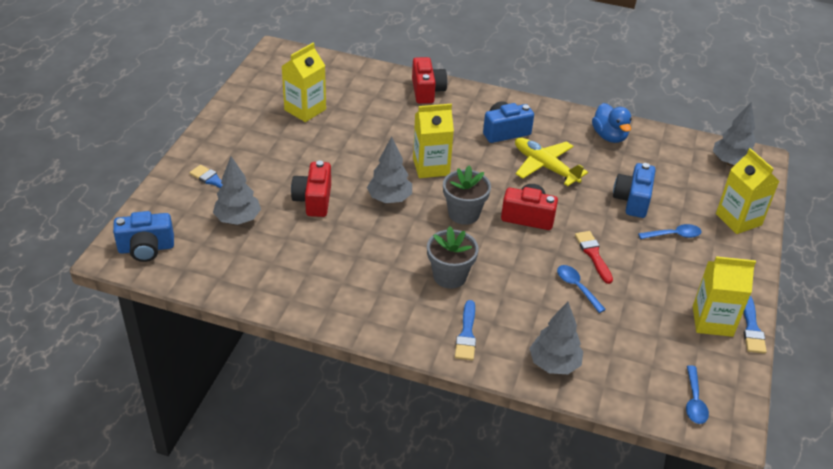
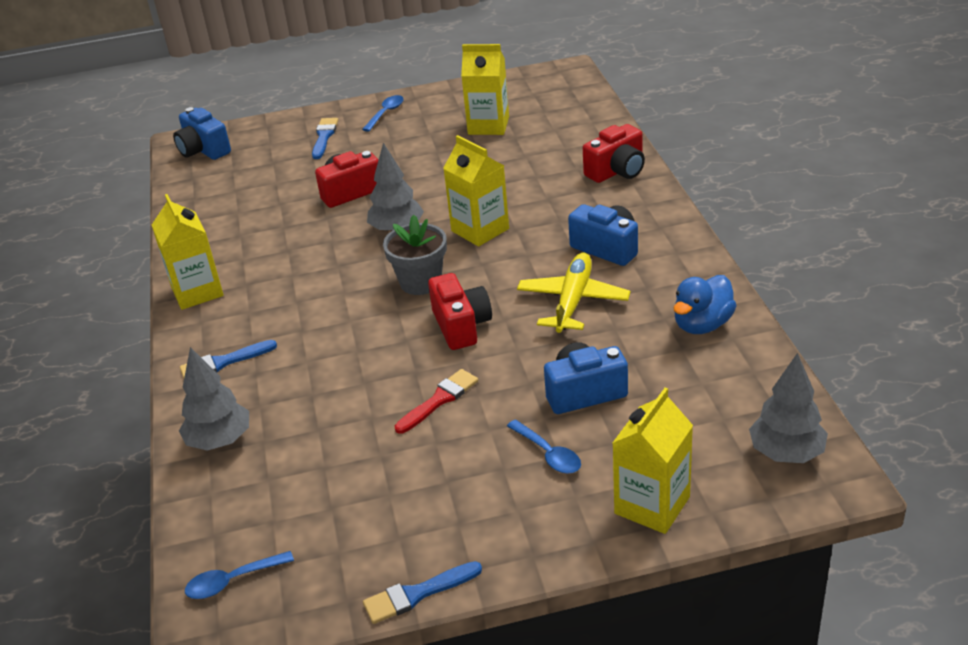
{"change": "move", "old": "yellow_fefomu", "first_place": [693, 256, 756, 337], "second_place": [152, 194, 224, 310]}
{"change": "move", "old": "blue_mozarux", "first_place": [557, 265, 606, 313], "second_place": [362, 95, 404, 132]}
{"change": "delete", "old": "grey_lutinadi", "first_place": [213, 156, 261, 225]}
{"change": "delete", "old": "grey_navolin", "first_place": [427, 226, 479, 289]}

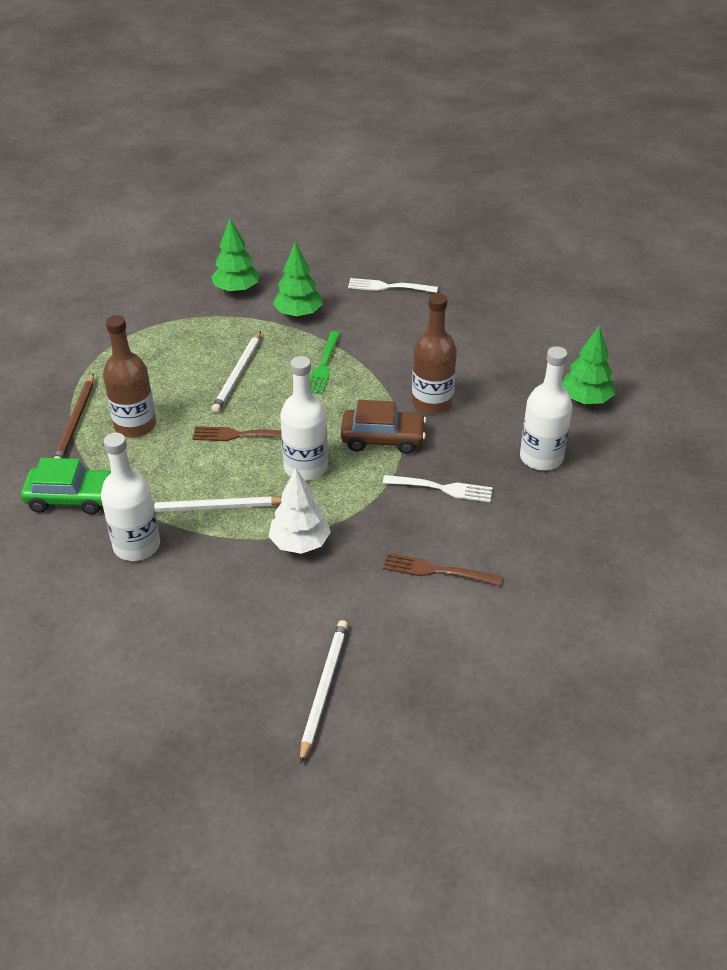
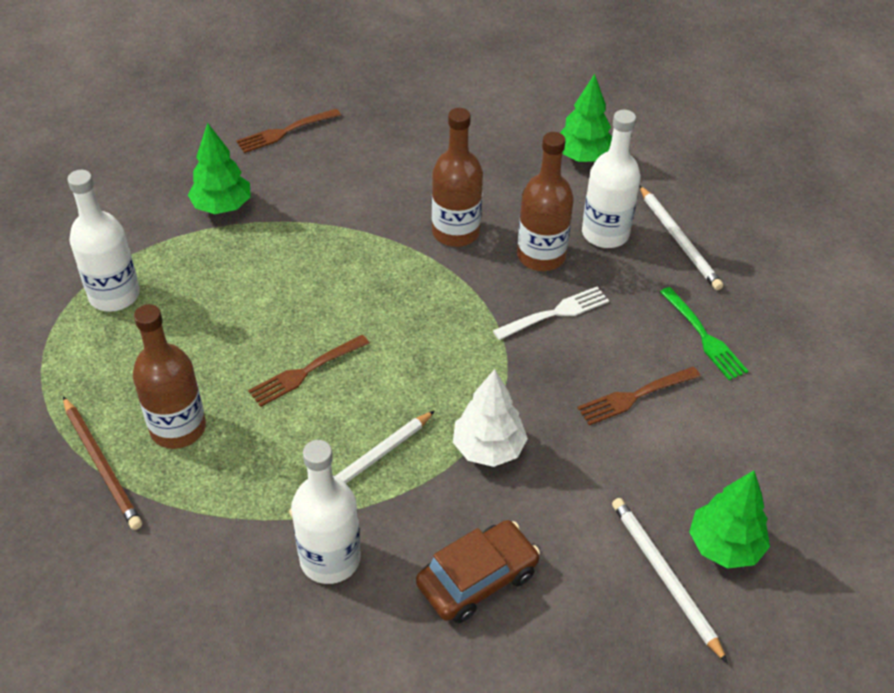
{"change": "move", "old": "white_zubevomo", "first_place": [280, 356, 328, 481], "second_place": [67, 170, 140, 312]}
{"change": "recolor", "old": "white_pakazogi", "new": "brown_pakazogi", "first_place": [348, 278, 438, 293], "second_place": [236, 109, 341, 153]}
{"change": "move", "old": "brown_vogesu", "first_place": [341, 400, 426, 454], "second_place": [416, 520, 540, 623]}
{"change": "insert", "new": "brown_zubevomo", "second_place": [517, 132, 574, 271]}
{"change": "move", "old": "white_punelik", "first_place": [211, 331, 261, 413], "second_place": [639, 185, 723, 290]}
{"change": "move", "old": "green_pakazogi", "first_place": [310, 331, 340, 394], "second_place": [660, 287, 748, 380]}
{"change": "move", "old": "green_lutinadi", "first_place": [211, 219, 259, 293], "second_place": [689, 470, 770, 568]}
{"change": "delete", "old": "green_vogesu", "first_place": [21, 458, 111, 514]}

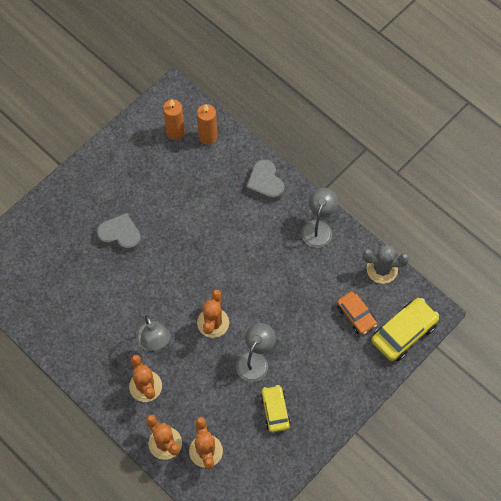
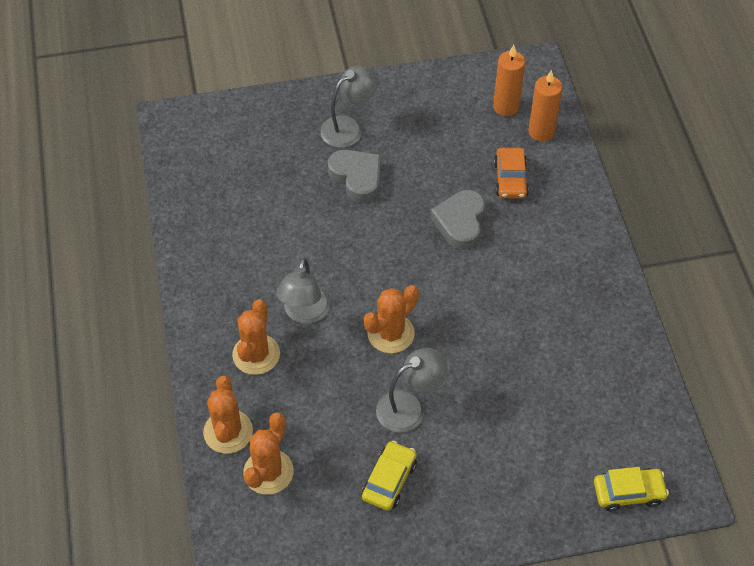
{"change": "move", "old": "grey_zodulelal", "first_place": [301, 188, 338, 248], "second_place": [320, 66, 378, 148]}
{"change": "move", "old": "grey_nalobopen", "first_place": [246, 159, 285, 201], "second_place": [430, 190, 485, 250]}
{"change": "move", "old": "orange_vogesu", "first_place": [337, 291, 377, 335], "second_place": [494, 148, 529, 199]}
{"change": "resize", "old": "yellow_vogesu", "first_place": [371, 298, 439, 361], "second_place": [594, 467, 669, 511], "factor": 0.65}
{"change": "delete", "old": "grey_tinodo", "first_place": [363, 245, 409, 284]}

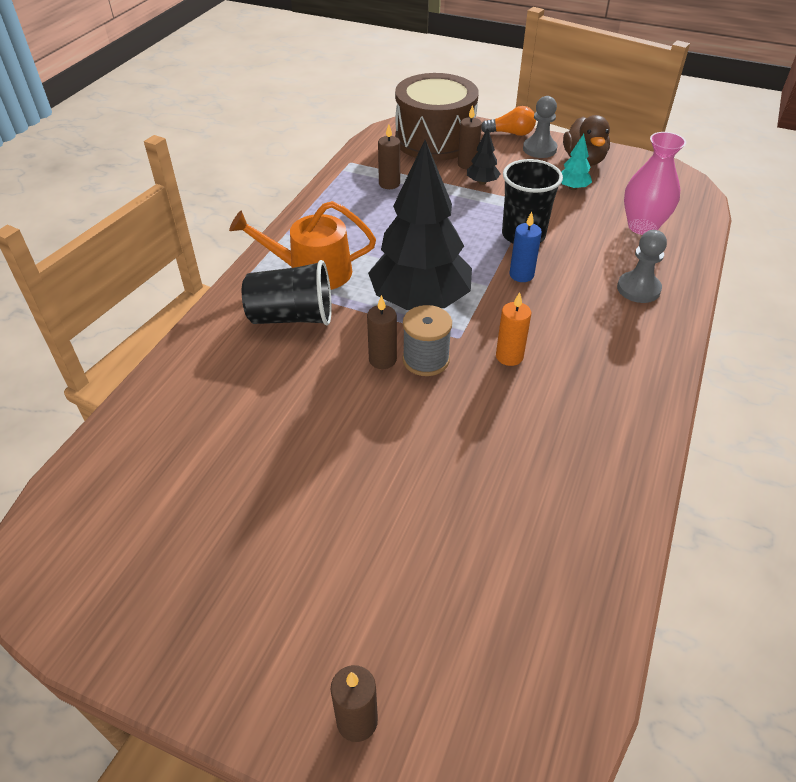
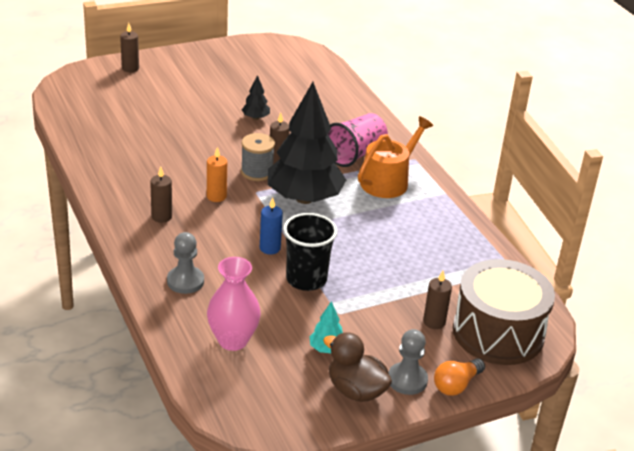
{"change": "move", "old": "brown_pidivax", "first_place": [378, 124, 400, 189], "second_place": [150, 166, 172, 223]}
{"change": "move", "old": "black_lutinadi", "first_place": [467, 128, 500, 185], "second_place": [242, 75, 270, 120]}
{"change": "recolor", "old": "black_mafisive", "new": "pink_mafisive", "first_place": [242, 260, 332, 325], "second_place": [328, 113, 388, 167]}

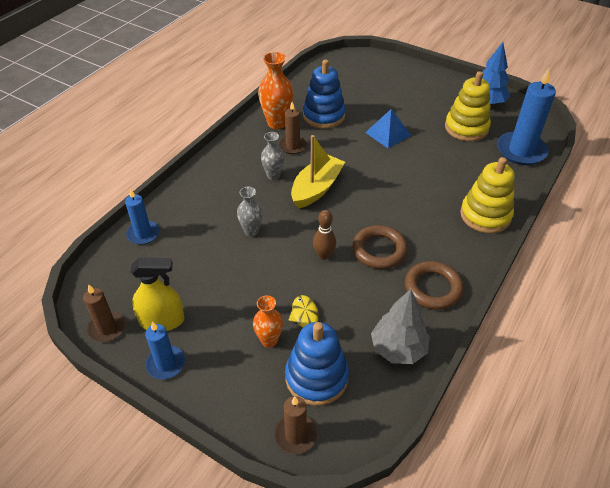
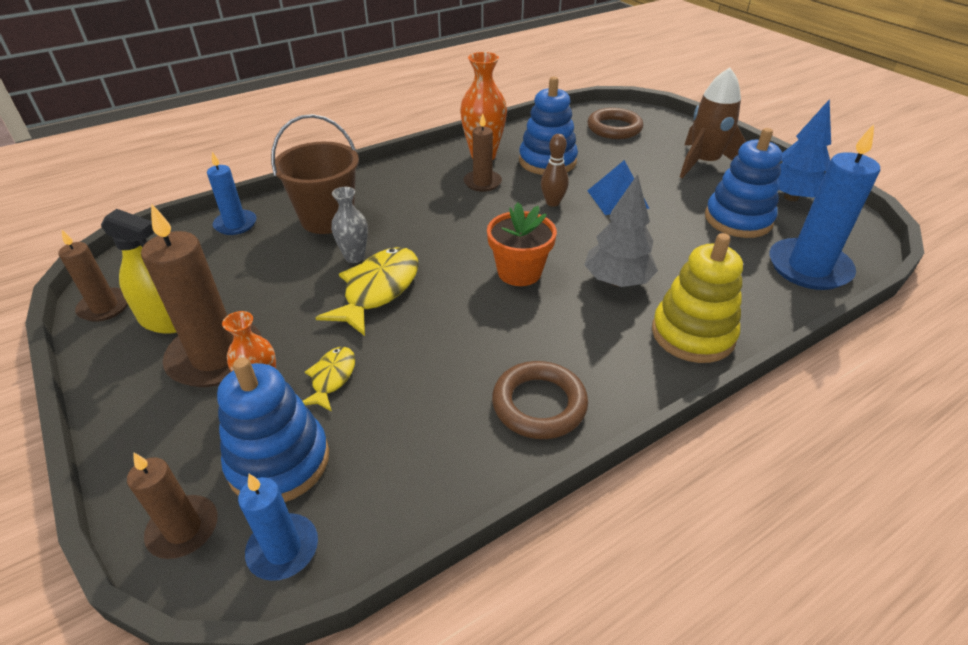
{"change": "insert", "new": "brown_pidivax", "second_place": [141, 203, 262, 387]}
{"change": "move", "old": "blue_pidivax", "first_place": [145, 322, 185, 379], "second_place": [238, 474, 318, 581]}
{"change": "insert", "new": "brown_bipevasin", "second_place": [271, 114, 359, 234]}
{"change": "insert", "new": "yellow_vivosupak", "second_place": [315, 247, 419, 336]}
{"change": "insert", "new": "orange_navolin", "second_place": [487, 202, 557, 286]}
{"change": "move", "old": "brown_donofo", "first_place": [313, 210, 336, 260], "second_place": [541, 134, 569, 207]}
{"change": "move", "old": "grey_lutinadi", "first_place": [371, 289, 430, 364], "second_place": [584, 174, 658, 287]}
{"change": "move", "old": "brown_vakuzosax", "first_place": [352, 225, 408, 269], "second_place": [588, 108, 643, 139]}
{"change": "insert", "new": "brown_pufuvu", "second_place": [680, 67, 746, 178]}
{"change": "recolor", "old": "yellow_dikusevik", "new": "blue_dikusevik", "first_place": [445, 71, 491, 141], "second_place": [705, 128, 782, 238]}
{"change": "delete", "old": "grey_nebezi", "first_place": [261, 132, 284, 180]}
{"change": "delete", "old": "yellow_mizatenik", "first_place": [291, 135, 345, 209]}

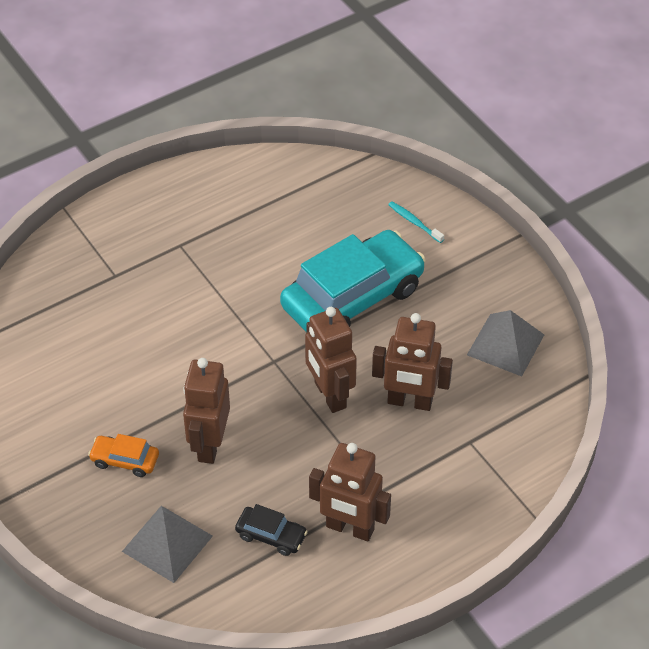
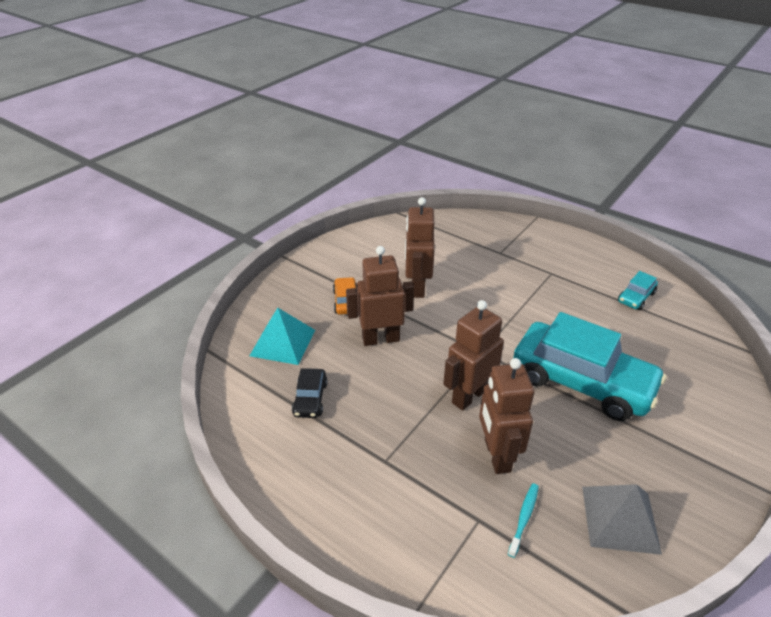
{"change": "recolor", "old": "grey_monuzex", "new": "turquoise_monuzex", "first_place": [122, 506, 213, 583], "second_place": [249, 308, 315, 365]}
{"change": "move", "old": "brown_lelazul", "first_place": [309, 443, 391, 541], "second_place": [405, 197, 435, 298]}
{"change": "move", "old": "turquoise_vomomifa", "first_place": [388, 202, 444, 243], "second_place": [508, 483, 539, 558]}
{"change": "insert", "new": "turquoise_vogesu", "second_place": [618, 271, 658, 310]}

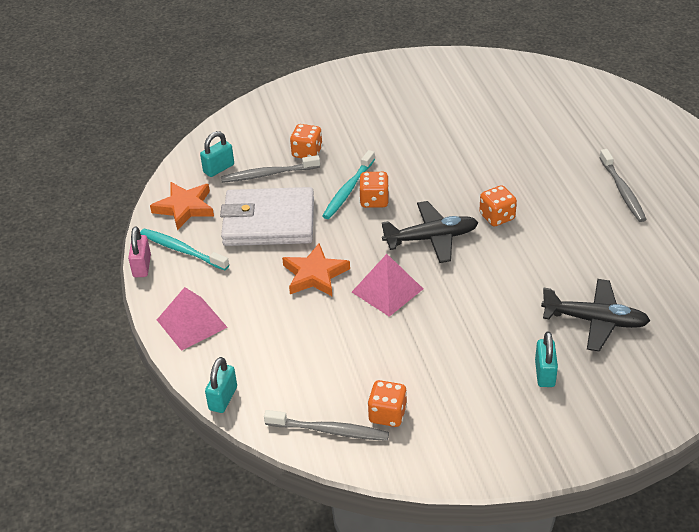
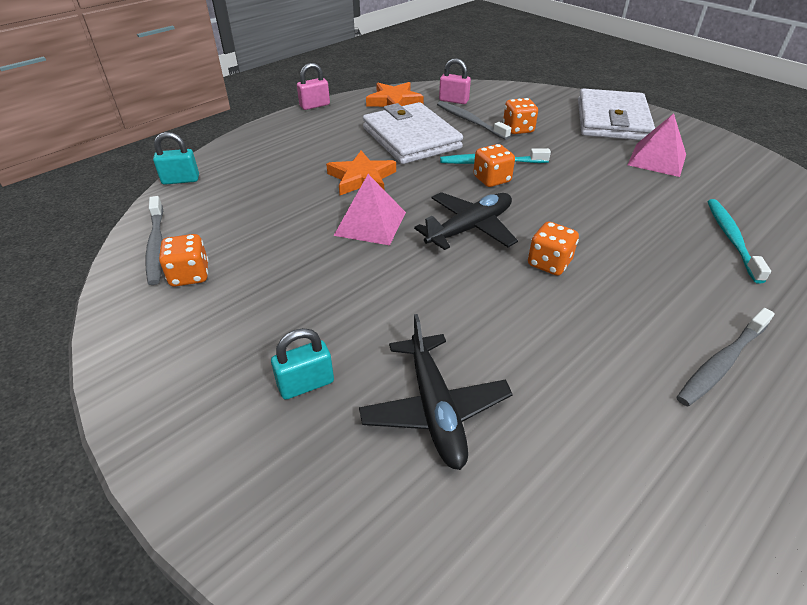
{"change": "rotate", "old": "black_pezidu", "first_place": [382, 201, 479, 263], "second_place": [414, 192, 518, 250], "degrees": -90}
{"change": "recolor", "old": "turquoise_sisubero", "new": "pink_sisubero", "first_place": [200, 131, 234, 177], "second_place": [439, 58, 471, 104]}
{"change": "insert", "new": "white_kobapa", "second_place": [578, 88, 655, 140]}
{"change": "move", "old": "pink_monuzex", "first_place": [157, 287, 227, 351], "second_place": [628, 113, 686, 177]}
{"change": "move", "old": "turquoise_vomomifa", "first_place": [140, 228, 229, 270], "second_place": [707, 199, 771, 284]}

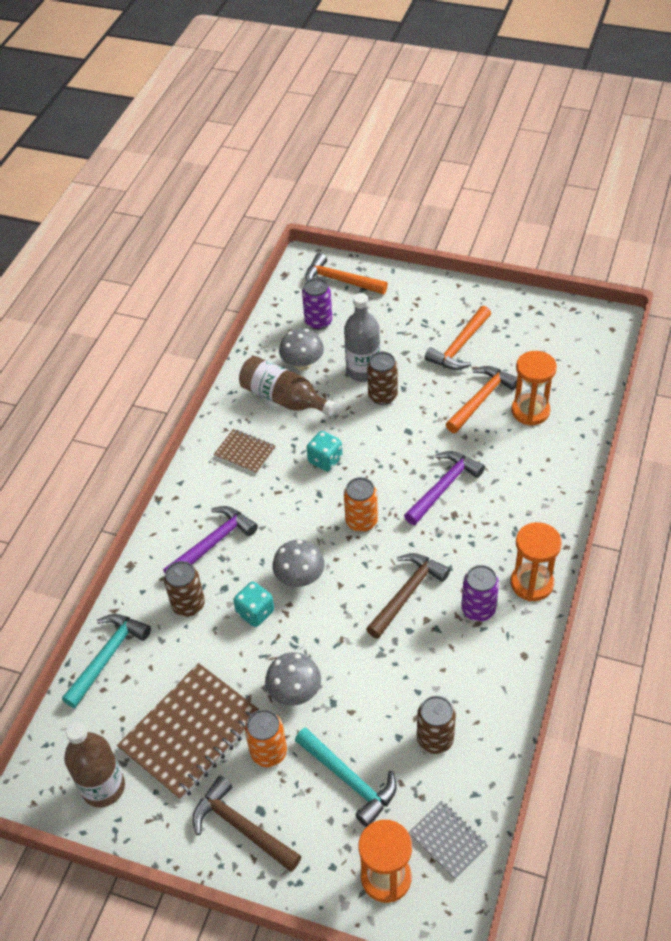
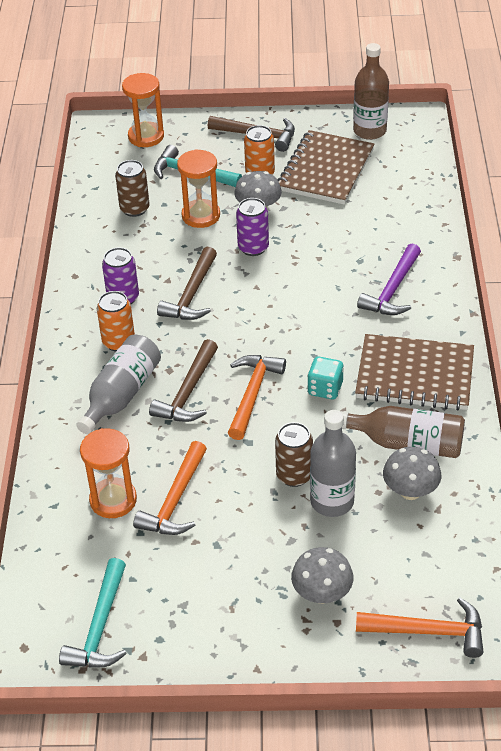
{"change": "move", "old": "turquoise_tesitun", "first_place": [62, 614, 151, 708], "second_place": [59, 558, 127, 668]}
{"change": "insert", "new": "grey_zubevomo", "second_place": [77, 335, 161, 434]}
{"change": "move", "old": "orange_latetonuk", "first_place": [344, 477, 378, 532], "second_place": [97, 291, 135, 351]}
{"change": "recolor", "old": "purple_tesitun", "new": "brown_tesitun", "first_place": [404, 451, 485, 525], "second_place": [149, 339, 218, 422]}
{"change": "move", "old": "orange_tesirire", "first_place": [511, 522, 562, 601], "second_place": [177, 149, 220, 228]}
{"change": "move", "old": "orange_tesitun", "first_place": [424, 306, 491, 370], "second_place": [228, 355, 286, 440]}
{"change": "move", "old": "purple_latetonuk", "first_place": [302, 278, 332, 330], "second_place": [236, 198, 269, 256]}
{"change": "move", "old": "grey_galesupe", "first_place": [272, 540, 325, 587], "second_place": [291, 547, 353, 604]}
{"change": "resize", "old": "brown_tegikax", "first_place": [214, 429, 276, 474], "second_place": [355, 334, 474, 411], "factor": 1.96}
{"change": "delete", "old": "brown_latetonuk", "first_place": [164, 561, 205, 617]}
{"change": "delete", "old": "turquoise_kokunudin", "first_place": [233, 582, 274, 627]}
{"change": "delete", "old": "grey_tegikax", "first_place": [408, 801, 488, 880]}

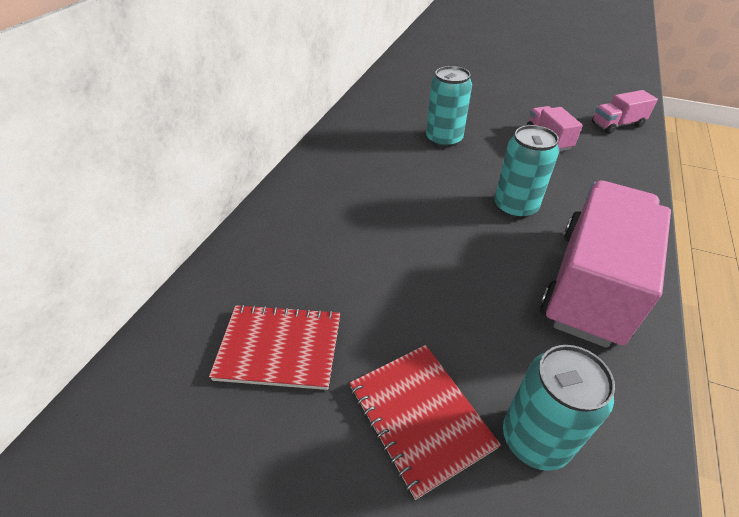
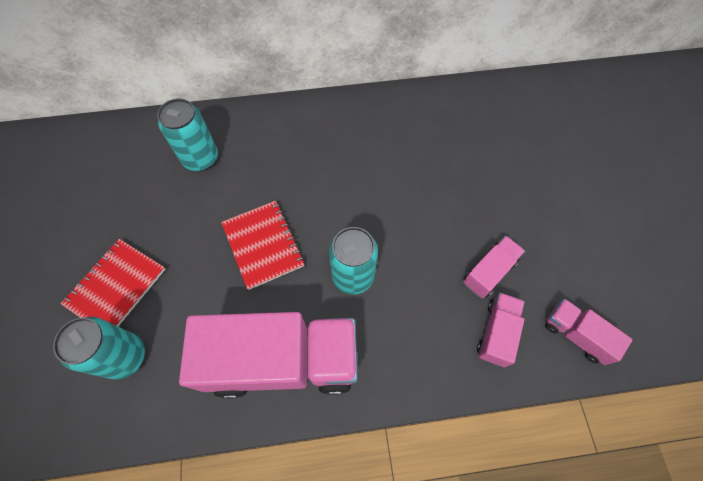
{"change": "move", "old": "turquoise_latetonuk", "first_place": [426, 66, 472, 148], "second_place": [157, 98, 218, 171]}
{"change": "move", "old": "red_tegikax", "first_place": [209, 304, 340, 390], "second_place": [221, 201, 304, 290]}
{"change": "insert", "new": "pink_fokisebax", "second_place": [477, 293, 525, 367]}

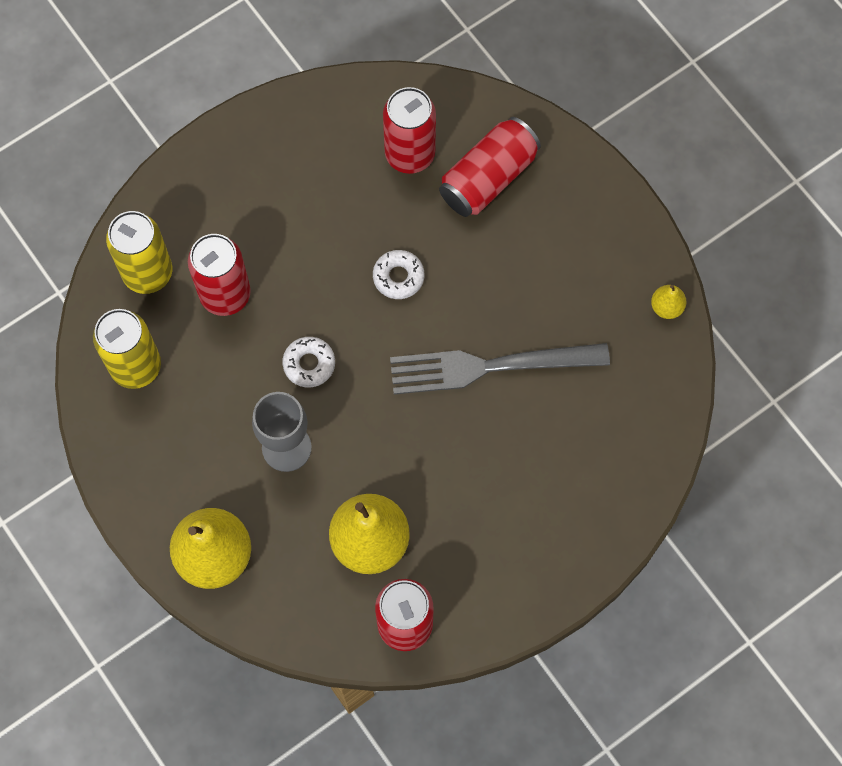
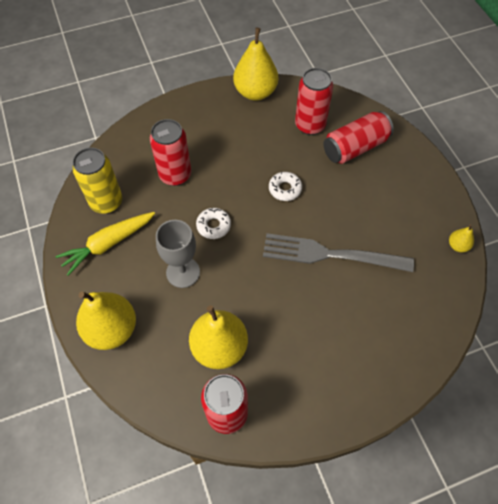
{"change": "insert", "new": "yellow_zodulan", "second_place": [55, 212, 155, 276]}
{"change": "insert", "new": "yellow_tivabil", "second_place": [233, 28, 278, 101]}
{"change": "delete", "old": "yellow_latetonuk", "first_place": [106, 211, 172, 294]}

